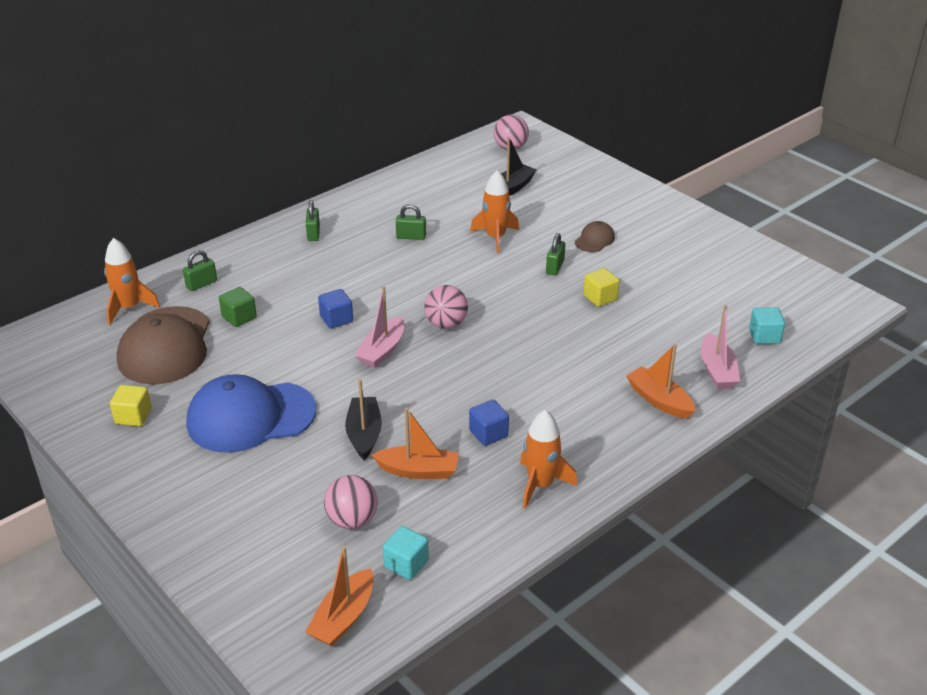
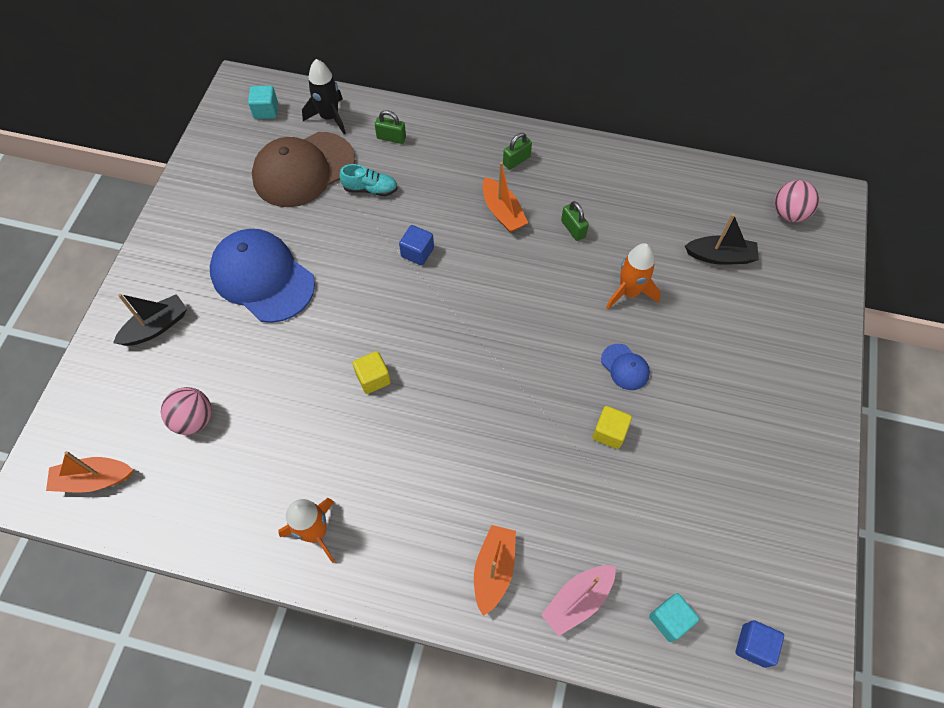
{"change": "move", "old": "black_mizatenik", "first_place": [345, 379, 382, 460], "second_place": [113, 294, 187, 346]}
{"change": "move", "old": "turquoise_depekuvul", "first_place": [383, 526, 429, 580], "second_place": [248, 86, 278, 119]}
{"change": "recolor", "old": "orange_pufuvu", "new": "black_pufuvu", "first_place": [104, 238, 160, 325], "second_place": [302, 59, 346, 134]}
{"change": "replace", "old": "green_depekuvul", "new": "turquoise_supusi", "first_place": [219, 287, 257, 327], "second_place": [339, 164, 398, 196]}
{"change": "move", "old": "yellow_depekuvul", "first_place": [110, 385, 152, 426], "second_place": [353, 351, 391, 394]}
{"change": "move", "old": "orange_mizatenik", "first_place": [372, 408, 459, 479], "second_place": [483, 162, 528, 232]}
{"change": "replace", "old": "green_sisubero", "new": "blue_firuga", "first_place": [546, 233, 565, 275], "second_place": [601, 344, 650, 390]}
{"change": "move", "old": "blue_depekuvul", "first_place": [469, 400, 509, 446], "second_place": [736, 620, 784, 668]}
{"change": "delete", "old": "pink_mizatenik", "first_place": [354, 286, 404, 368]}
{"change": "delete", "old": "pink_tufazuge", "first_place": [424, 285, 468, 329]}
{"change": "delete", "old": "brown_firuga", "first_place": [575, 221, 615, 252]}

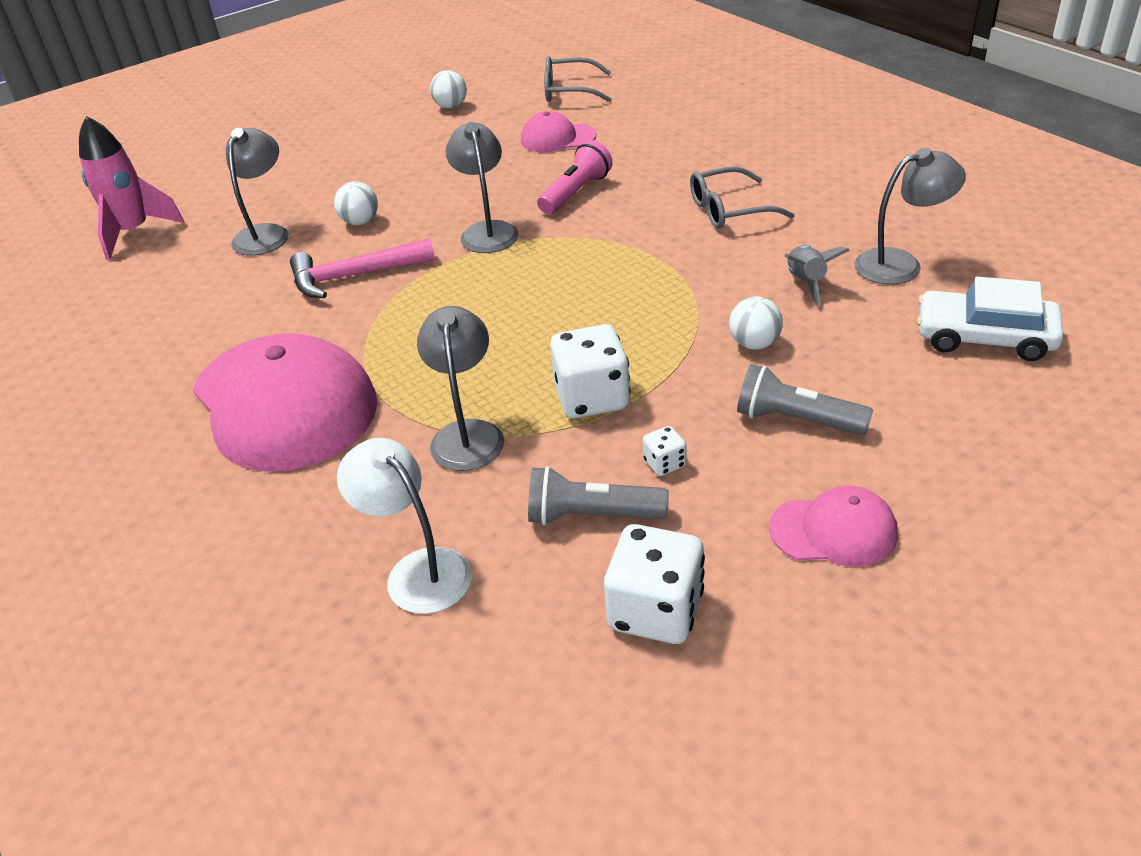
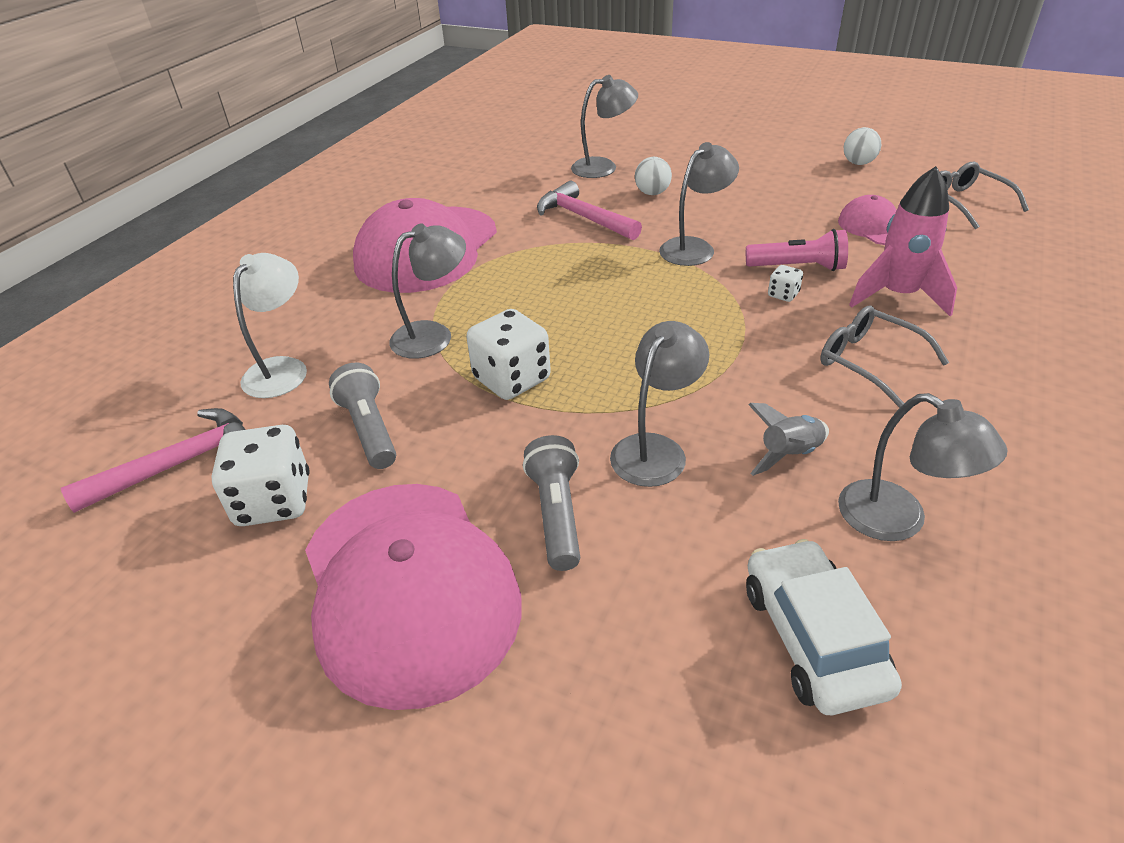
{"change": "insert", "new": "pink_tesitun", "second_place": [61, 408, 246, 513]}
{"change": "resize", "old": "pink_firuga", "first_place": [769, 486, 898, 567], "second_place": [305, 484, 522, 710], "factor": 2.09}
{"change": "replace", "old": "white_tufazuge", "new": "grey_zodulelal", "first_place": [729, 296, 783, 350], "second_place": [610, 321, 709, 487]}
{"change": "move", "old": "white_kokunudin", "first_place": [643, 426, 686, 476], "second_place": [768, 265, 803, 302]}
{"change": "move", "old": "pink_pufuvu", "first_place": [79, 116, 184, 260], "second_place": [849, 166, 957, 317]}

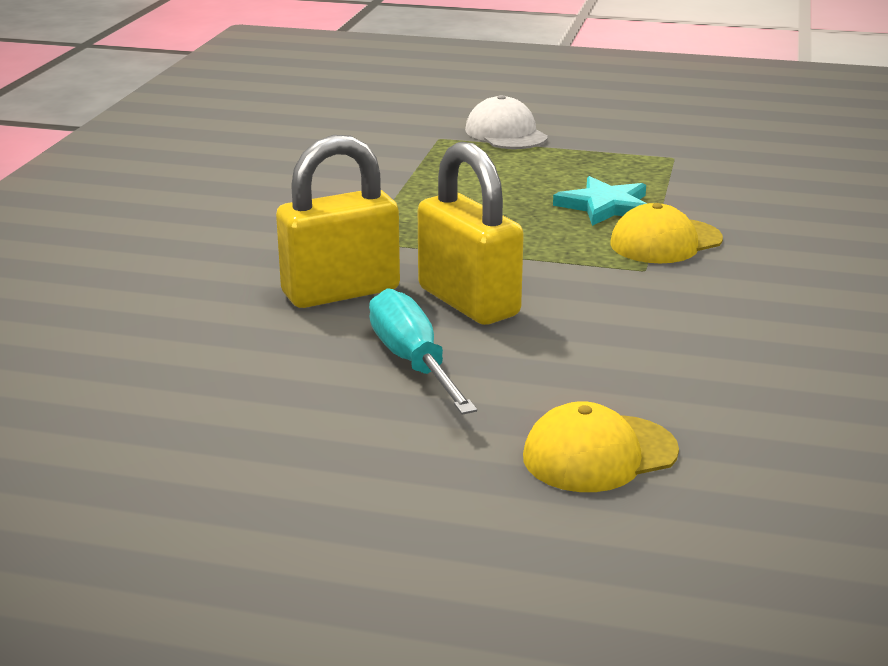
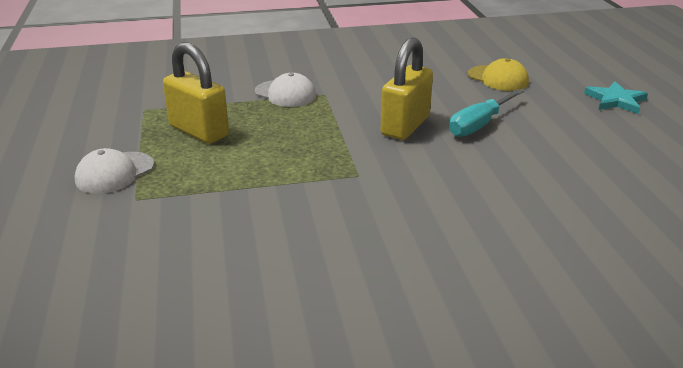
{"change": "move", "old": "yellow_sisubero", "first_place": [276, 135, 400, 308], "second_place": [163, 42, 229, 144]}
{"change": "recolor", "old": "yellow_firuga", "new": "white_firuga", "first_place": [610, 203, 723, 264], "second_place": [255, 73, 316, 107]}
{"change": "move", "old": "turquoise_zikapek", "first_place": [553, 176, 647, 226], "second_place": [584, 81, 648, 114]}

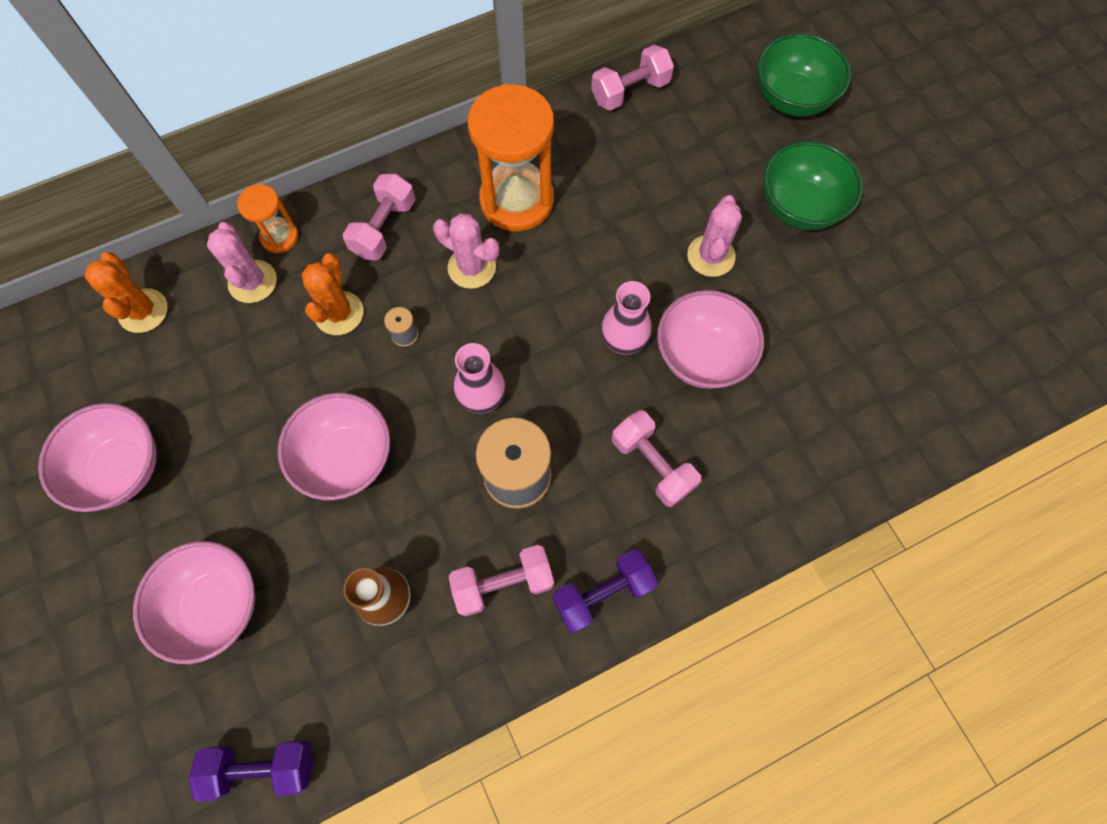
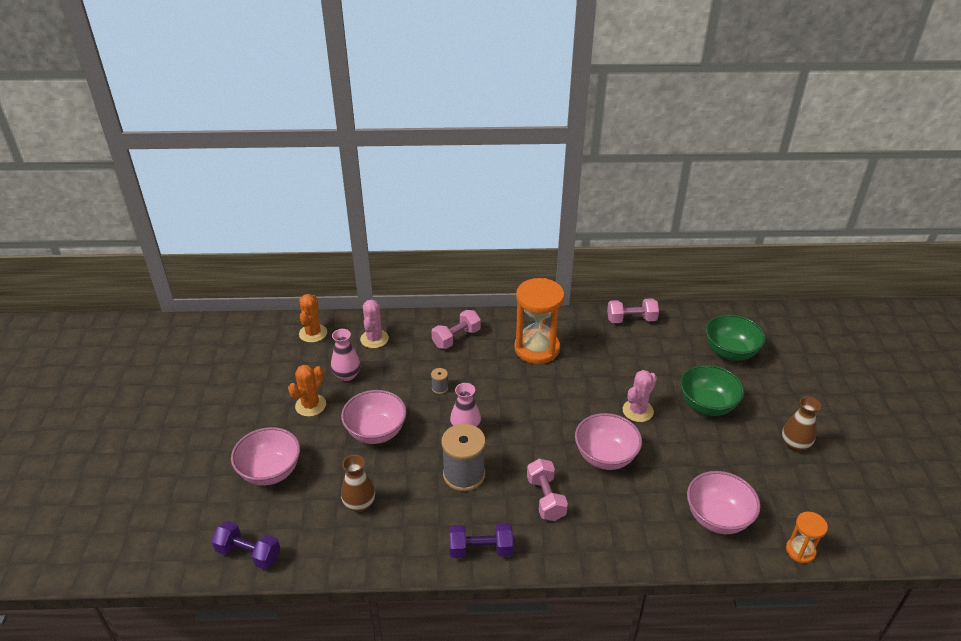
{"change": "move", "old": "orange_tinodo", "first_place": [302, 253, 364, 335], "second_place": [288, 365, 326, 417]}
{"change": "move", "old": "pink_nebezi", "first_place": [601, 281, 652, 355], "second_place": [331, 329, 361, 381]}
{"change": "move", "old": "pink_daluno", "first_place": [38, 403, 157, 512], "second_place": [687, 471, 760, 534]}
{"change": "insert", "new": "brown_nebezi", "second_place": [782, 396, 821, 452]}
{"change": "move", "old": "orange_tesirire", "first_place": [237, 184, 298, 253], "second_place": [786, 512, 828, 563]}
{"change": "delete", "old": "pink_tinodo", "first_place": [433, 213, 499, 289]}
{"change": "delete", "old": "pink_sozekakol", "first_place": [448, 545, 554, 616]}

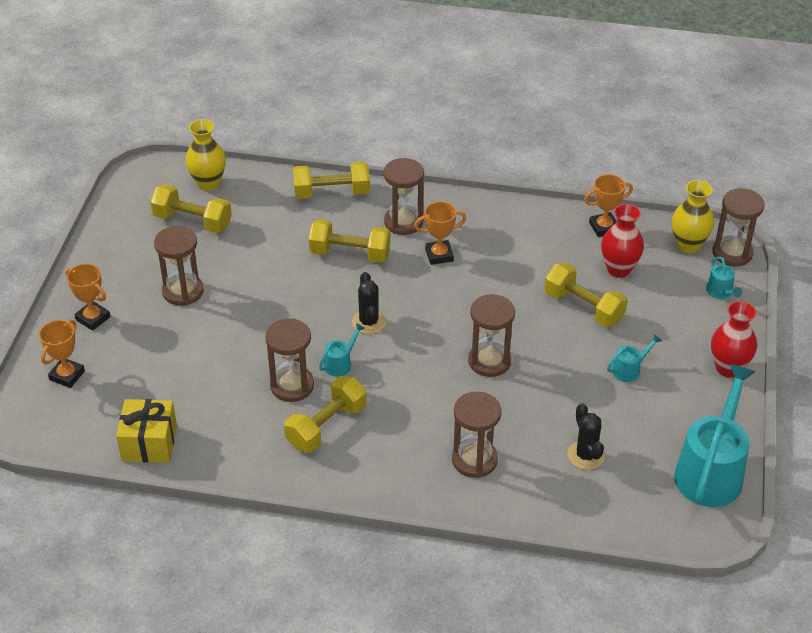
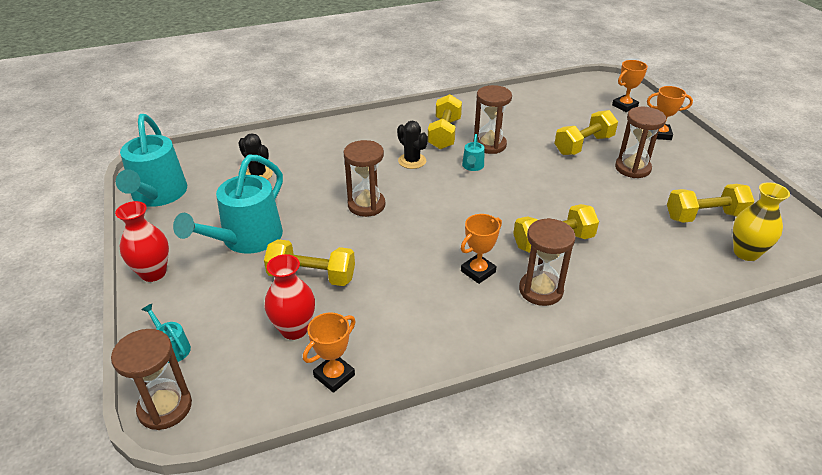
{"change": "resize", "old": "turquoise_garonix", "first_place": [607, 334, 662, 382], "second_place": [173, 155, 283, 254], "factor": 2.32}
{"change": "move", "old": "black_tinodo", "first_place": [352, 272, 386, 334], "second_place": [397, 121, 428, 169]}
{"change": "move", "old": "yellow_sozekakol", "first_place": [293, 162, 370, 199], "second_place": [554, 110, 618, 155]}
{"change": "rotate", "old": "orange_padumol", "first_place": [39, 320, 85, 388], "second_place": [612, 60, 648, 112], "degrees": 60}
{"change": "delete", "old": "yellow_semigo", "first_place": [116, 399, 177, 463]}
{"change": "delete", "old": "brown_tesirire", "first_place": [452, 392, 502, 478]}
{"change": "delete", "old": "yellow_nebezi", "first_place": [672, 180, 714, 253]}

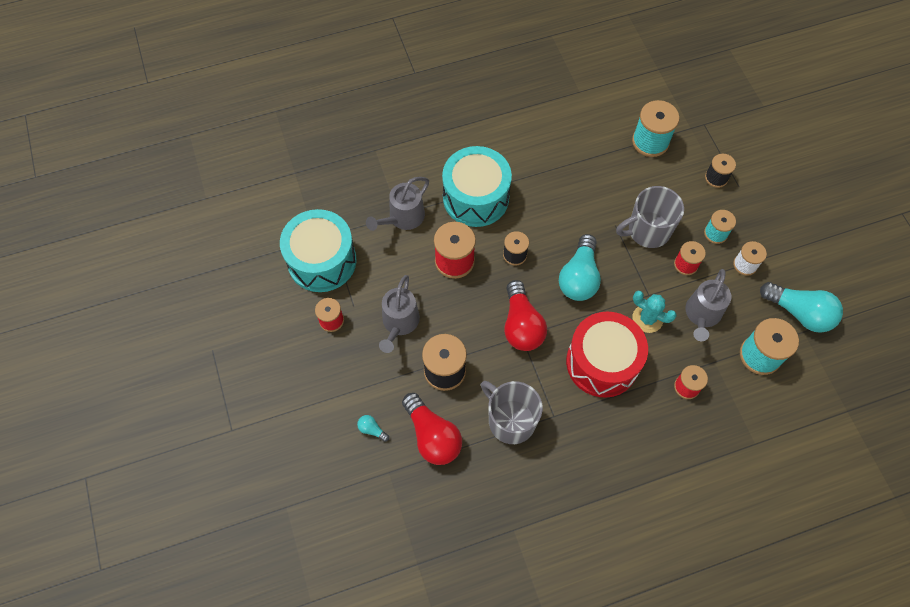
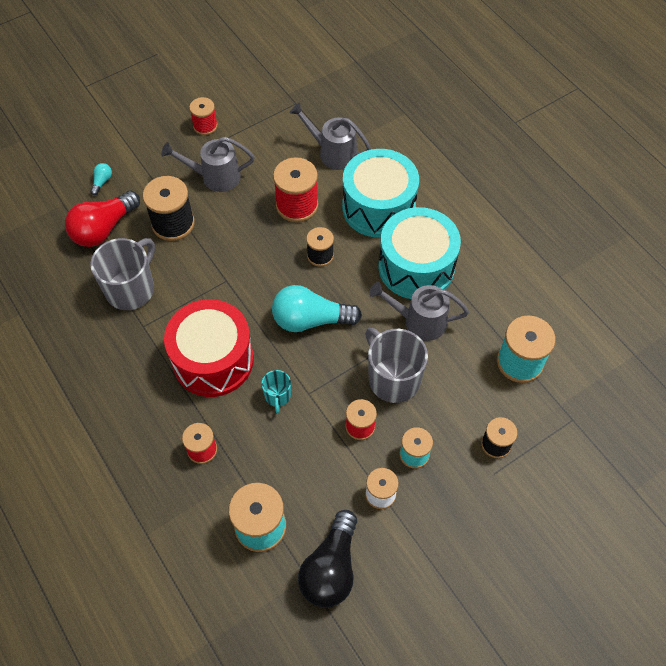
{"change": "replace", "old": "turquoise_tinodo", "new": "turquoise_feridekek", "first_place": [632, 291, 677, 333], "second_place": [261, 370, 291, 413]}
{"change": "recolor", "old": "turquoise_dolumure", "new": "black_dolumure", "first_place": [760, 282, 843, 333], "second_place": [298, 510, 357, 608]}
{"change": "move", "old": "grey_garonix", "first_place": [685, 269, 732, 341], "second_place": [369, 282, 469, 341]}
{"change": "move", "old": "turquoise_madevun", "first_place": [280, 209, 357, 292], "second_place": [379, 207, 461, 299]}
{"change": "delete", "old": "red_dolumure", "first_place": [504, 280, 547, 351]}

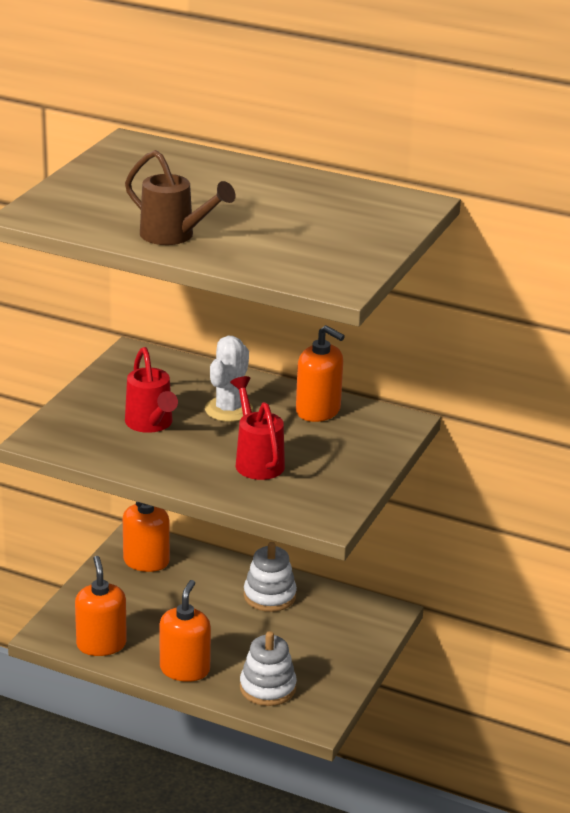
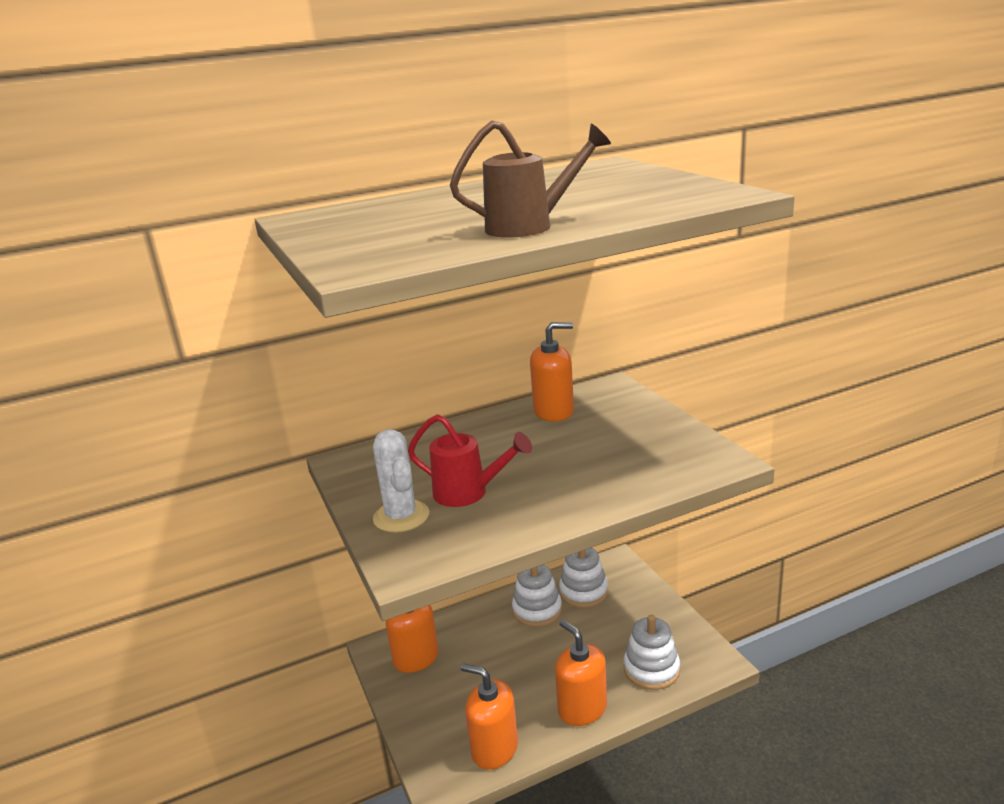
{"change": "move", "old": "white_tinodo", "first_place": [205, 336, 253, 422], "second_place": [373, 429, 429, 533]}
{"change": "insert", "new": "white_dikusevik", "second_place": [559, 548, 608, 608]}
{"change": "delete", "old": "red_garonix", "first_place": [230, 376, 285, 480]}

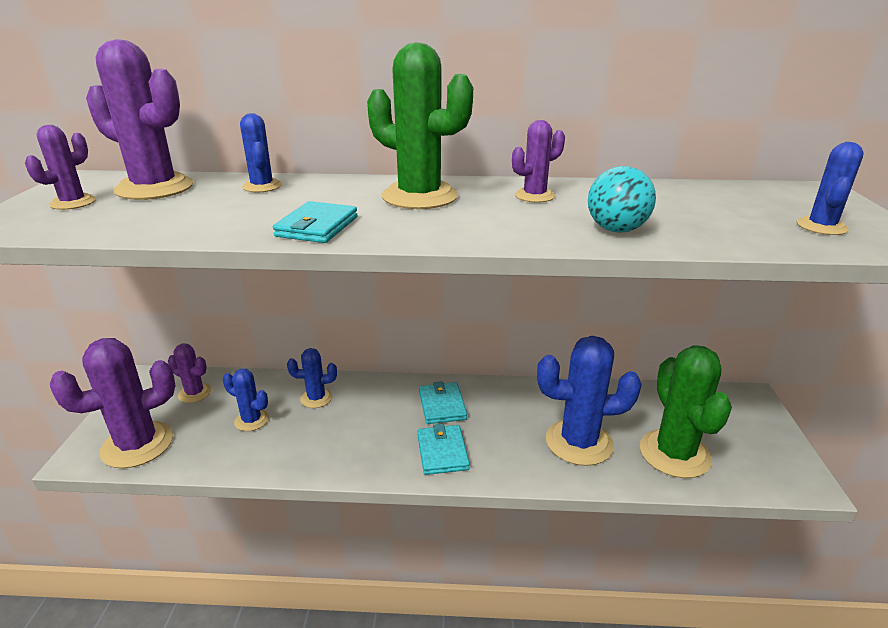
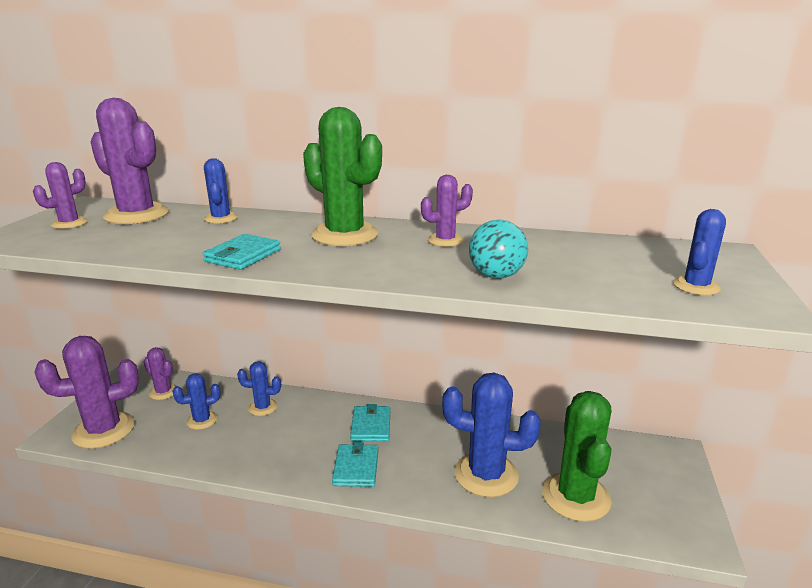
{"change": "rotate", "old": "blue_tinodo", "first_place": [223, 369, 269, 431], "second_place": [173, 373, 221, 430], "degrees": -60}

